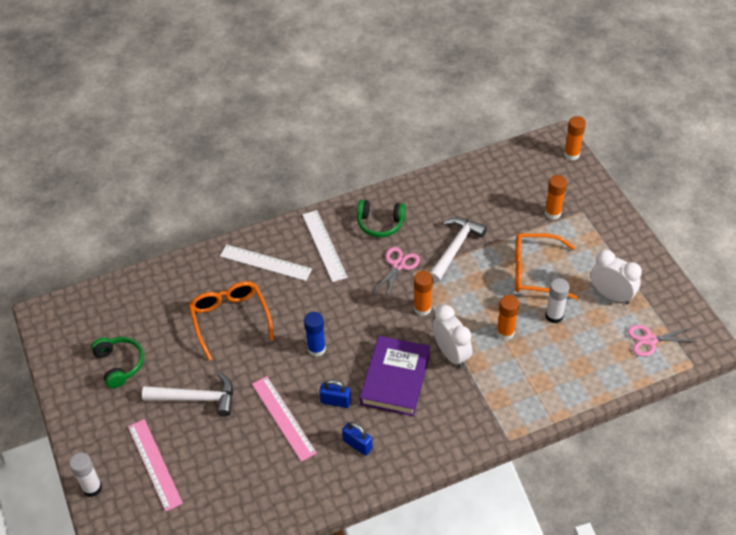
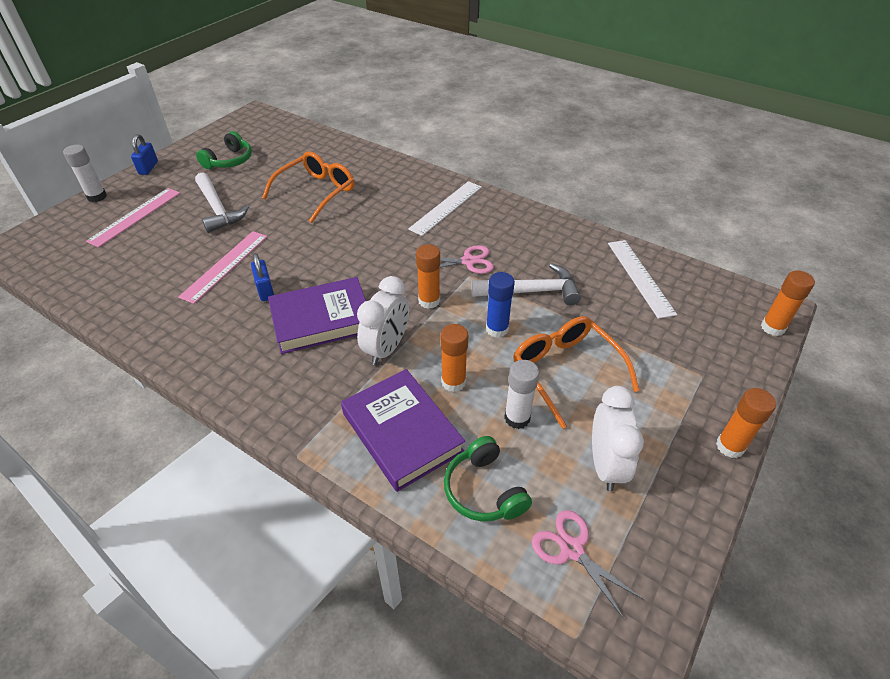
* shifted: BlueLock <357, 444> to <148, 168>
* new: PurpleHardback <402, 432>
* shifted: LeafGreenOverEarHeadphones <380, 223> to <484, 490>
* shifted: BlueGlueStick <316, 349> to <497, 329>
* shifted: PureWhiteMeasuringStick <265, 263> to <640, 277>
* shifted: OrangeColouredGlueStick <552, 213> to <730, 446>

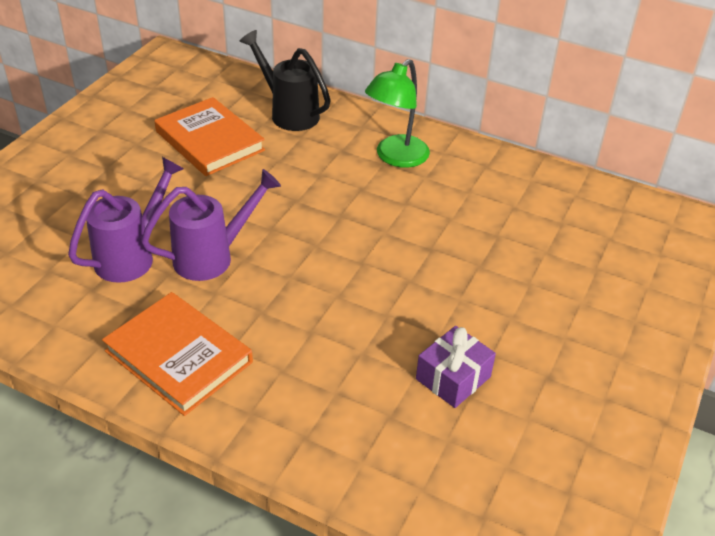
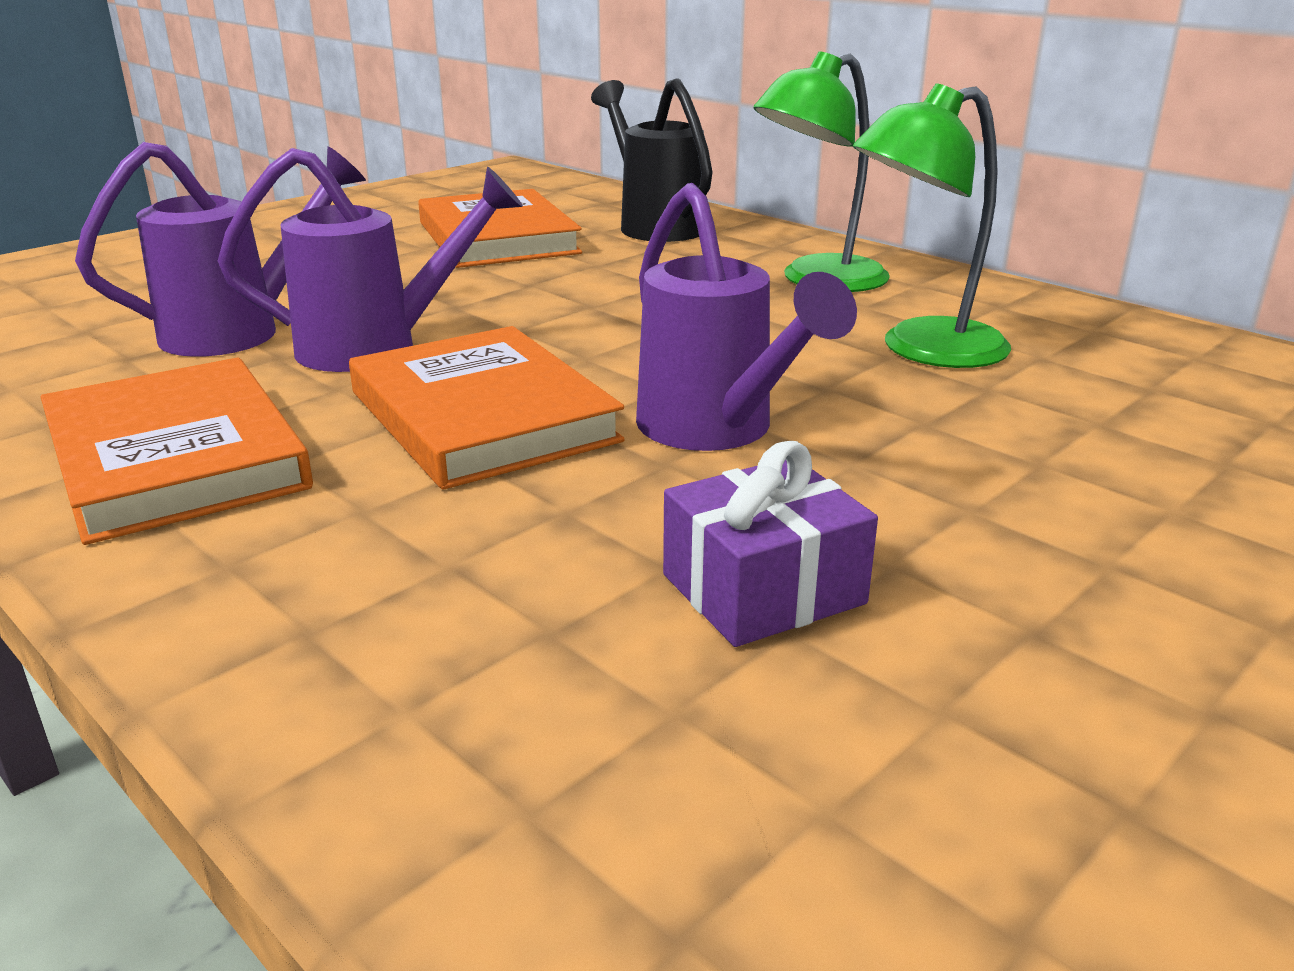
* new: OrangeColouredHardback <482, 416>
* new: PurpleWateringCan <717, 431>
* new: LeafGreenDeskLamp <923, 350>

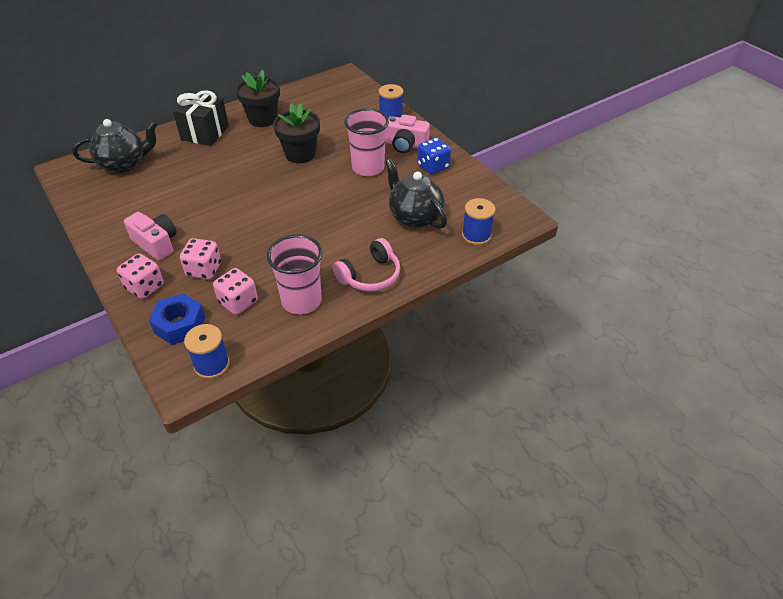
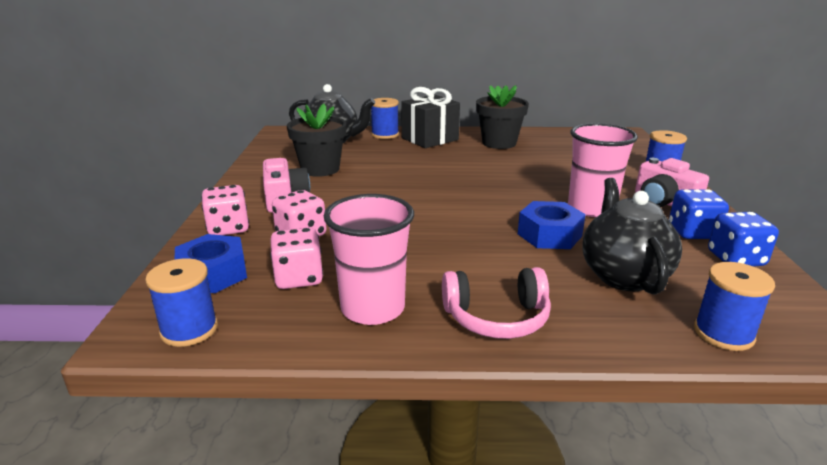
* shifted: JetBlackFlowerPot <300, 154> to <320, 169>
* new: BlueReelOfThread <385, 134>
* new: BlueHexagonNut <549, 235>
* new: BlueGameDie <735, 259>

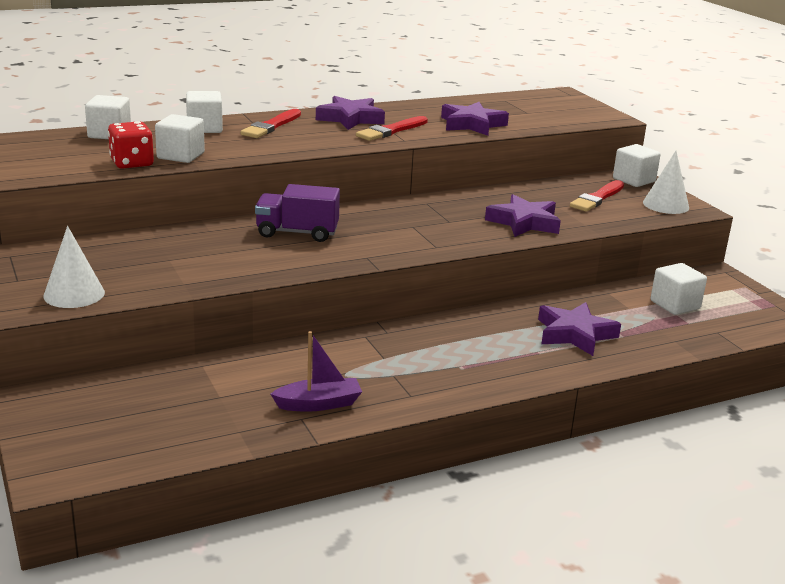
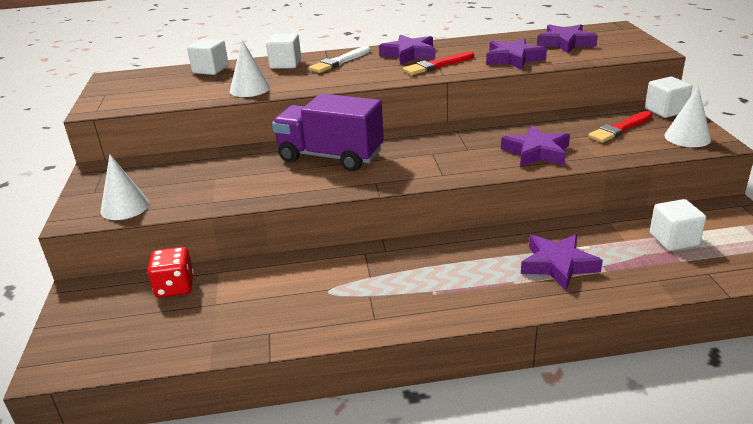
* shifted: CrimsonGameDie <132, 163> to <175, 287>
* swapped: PureWhiteCube <180, 156> to PureWhiteSolidCone <250, 89>
* scaled: PurpleLorry <297, 233> = <330, 157> x1.51
* repainted: CrimsonBrush <271, 126> to PureWhiteBrush <339, 62>
* new: PurpleStar <565, 43>
* gone: PurpleBoat <319, 404>

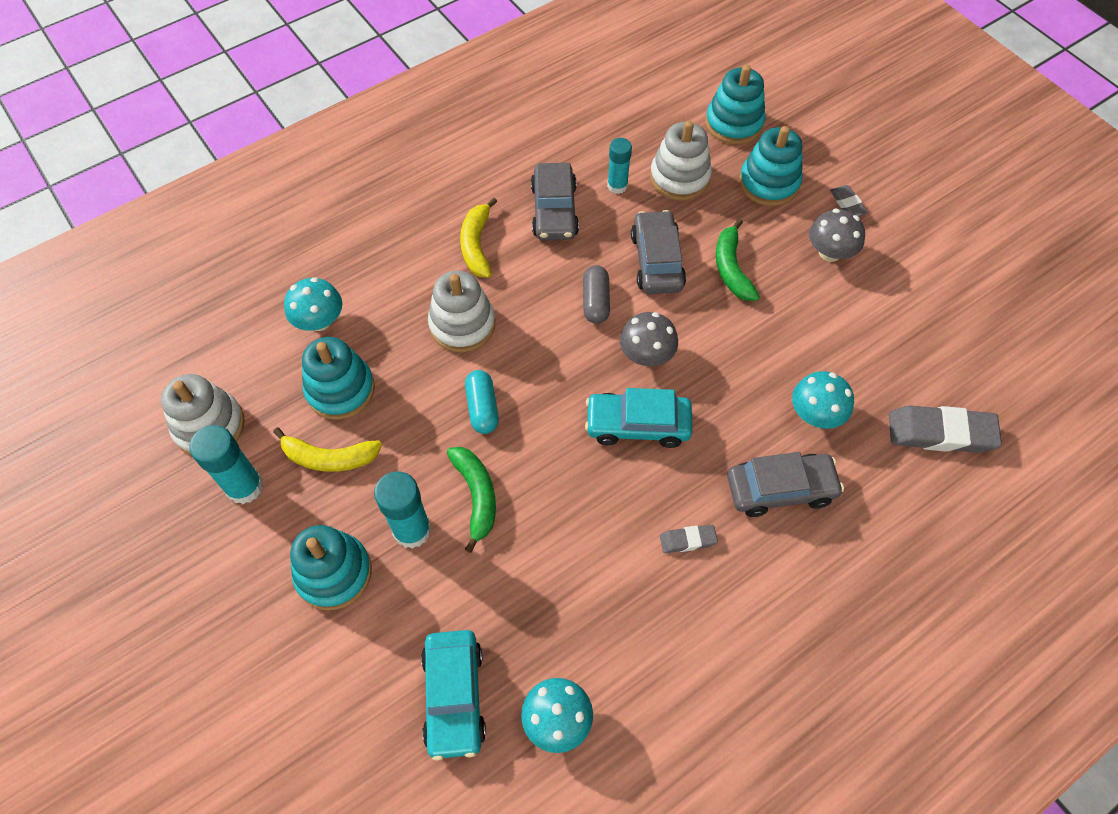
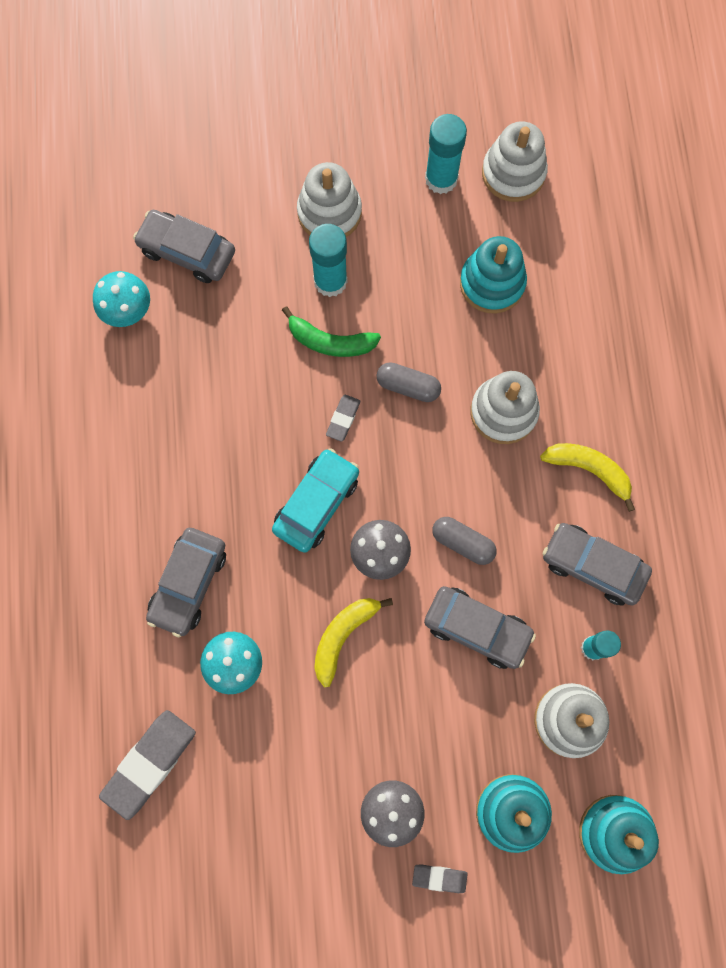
* repainted: TealToyCar <454, 696> to AshGreyToyCar <187, 252>
* repainted: TealStackingToy <334, 573> to PureWhiteStackingToy <329, 212>
* shifted: YellowBanana <329, 457> to <343, 636>
* shifted: AshGreyGumEraser <687, 540> to <343, 419>
* repainted: TealPill <482, 408> to AshGreyPill <408, 386>
* gone: TealMushroom <319, 321>
* gone: LeafGreenBanana <731, 268>

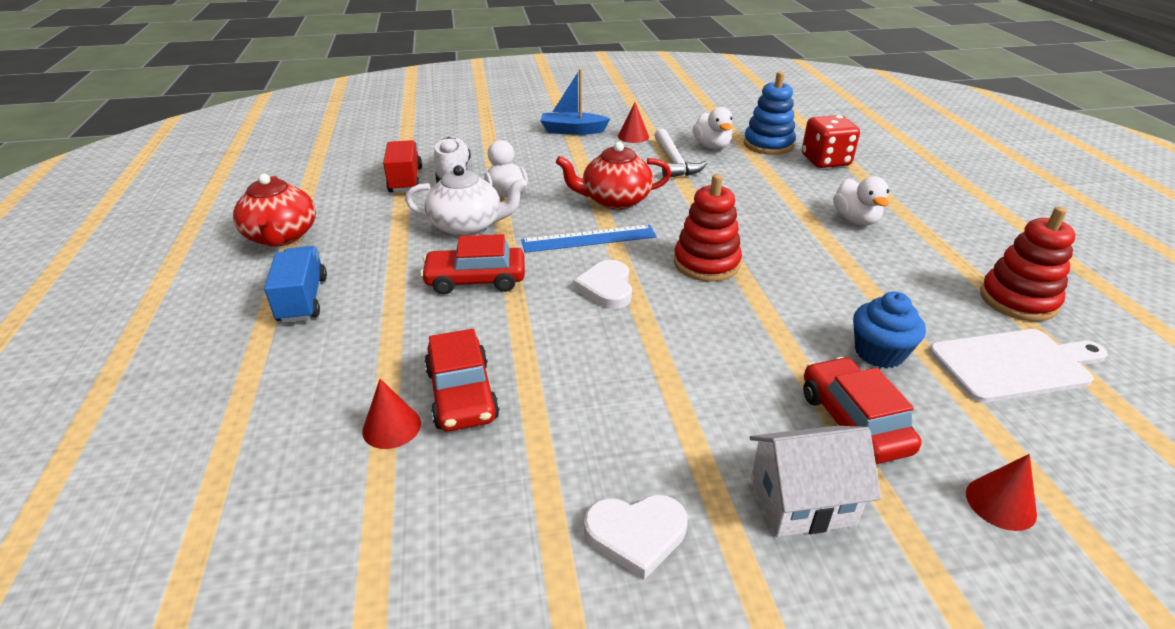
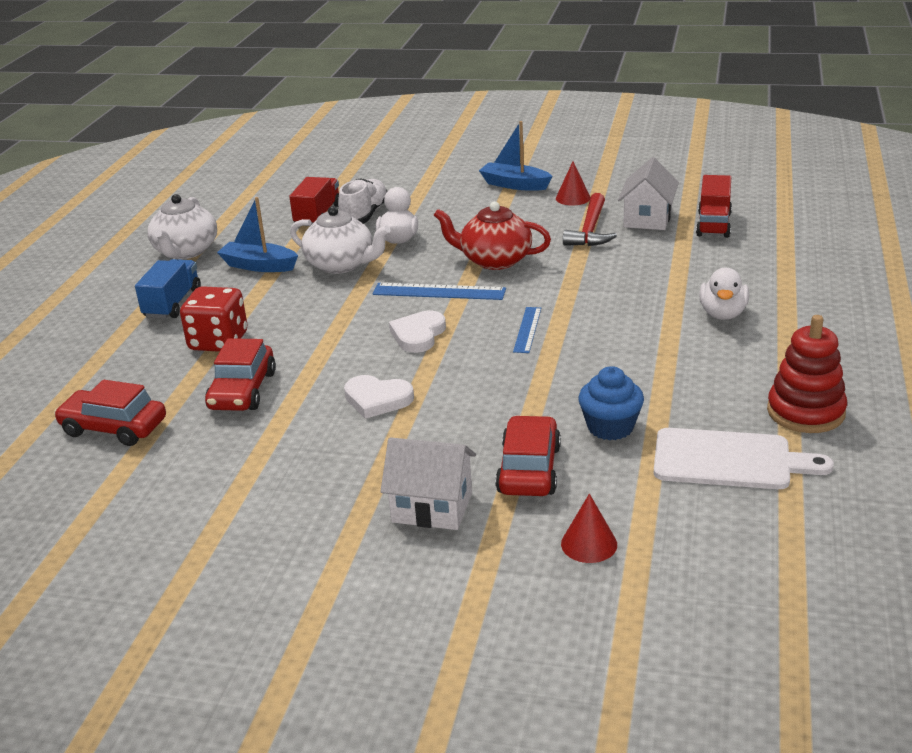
* shifted: CrimsonToyCar <475, 280> to <114, 428>
* repainted: CrimsonTeaPot <281, 236> to PureWhiteTeaPot <185, 251>
* shifted: CrimsonGameDie <825, 161> to <218, 341>
* new: BlueBoat <259, 266>
* shifted: PureWhiteHeart <636, 535> to <377, 399>
* swapped: CrimsonStackingToy <706, 263> to BlueMeasuringStick <527, 329>
* repainted: PureWhiteClawHammer <674, 162> to CrimsonClawHammer <590, 230>
* swapped: PureWhiteDuck <712, 146> to PureWhiteHouse <647, 219>
* swapped: BlueStackingToy <768, 144> to CrimsonLorry <713, 224>
* gone: CrimsonSolidCone <391, 427>

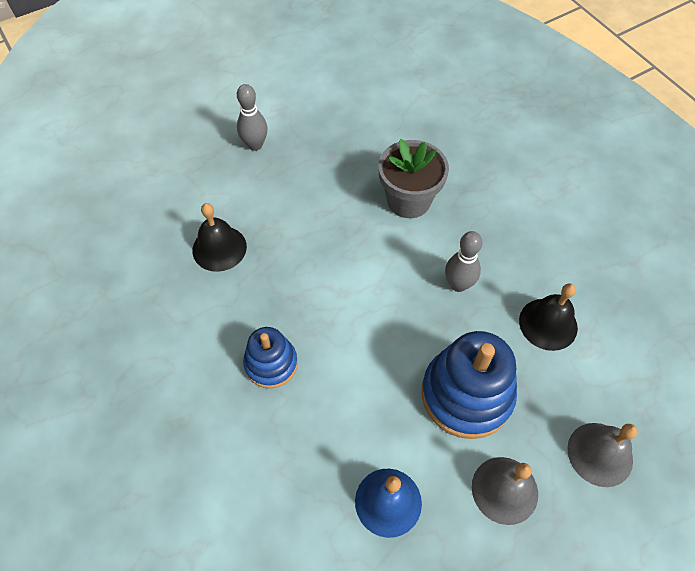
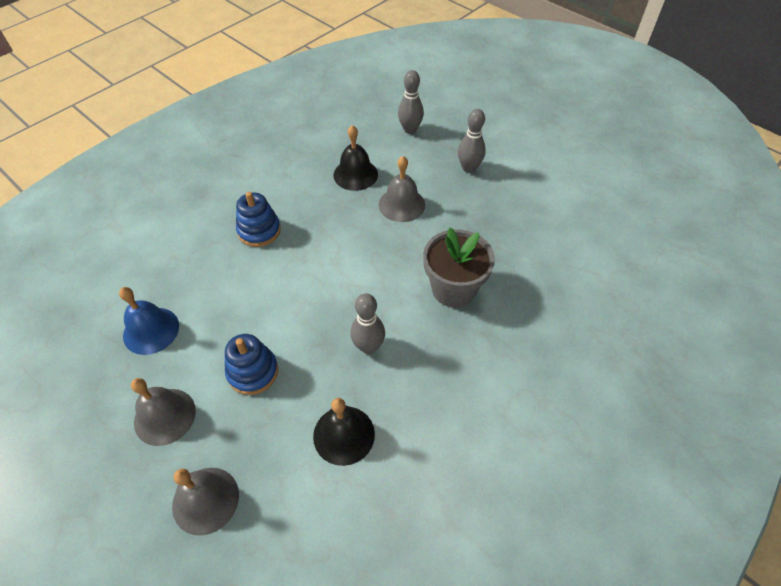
* scaled: BlueStackingToy <466, 394> = <253, 372> x0.60
* new: AshGreyHandBell <401, 204>
* new: AshGreyBowlingPin <410, 130>

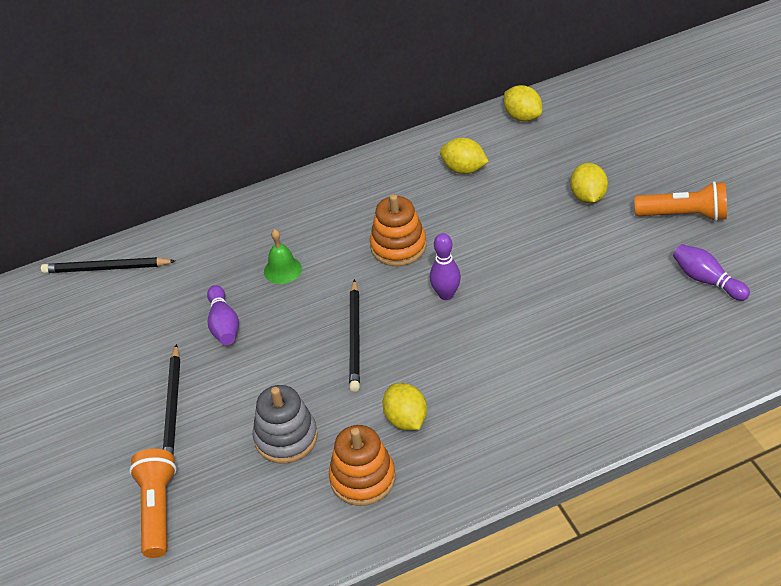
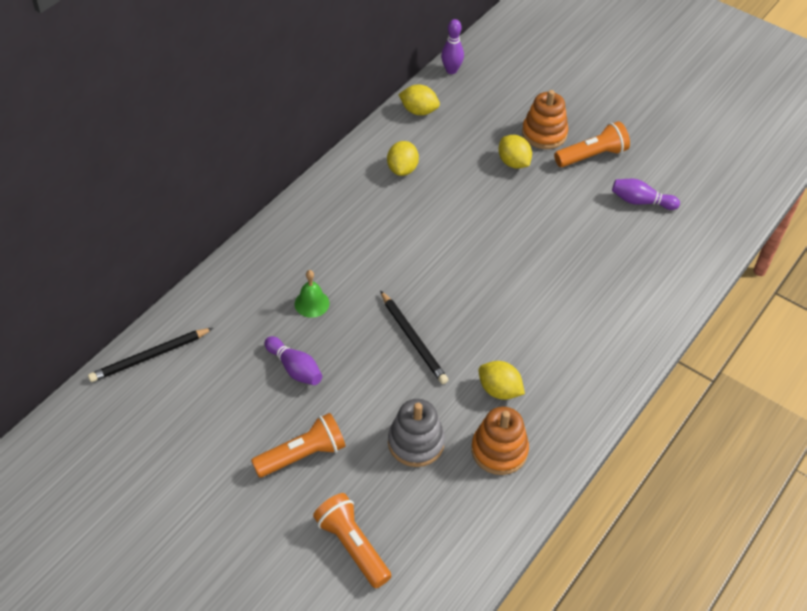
* swapped: JetBlackLeadPencil <173, 407> to OrangeColouredPocketTorch <302, 455>
* rotated: YellowLemon <464, 169> = <402, 169> 75 degrees counterclockwise
* shifted: PurpleBowlingPin <446, 294> to <451, 70>
* shifted: OrangeColouredStackingToy <398, 246> to <544, 133>

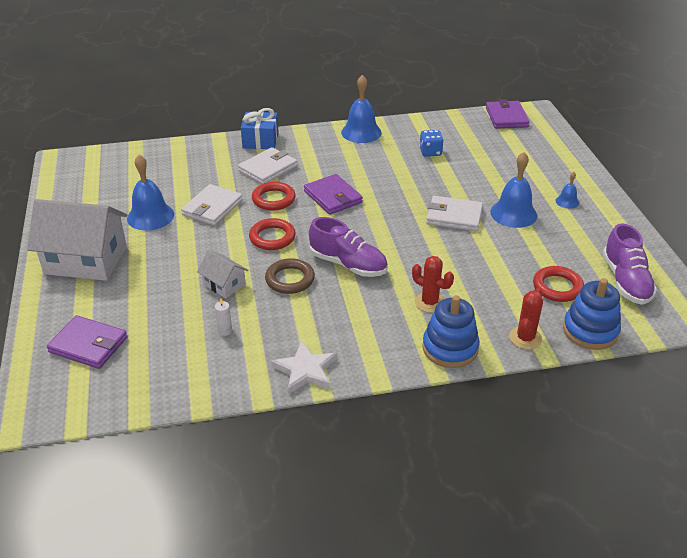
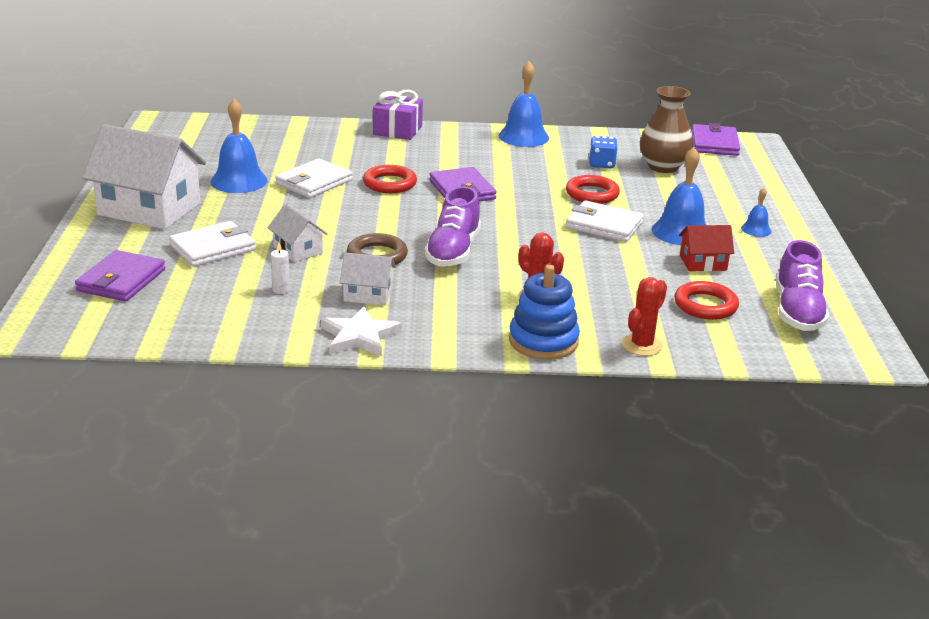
* rotated: PurpleCardWallet <88, 345> = <121, 280> 75 degrees clockwise
* shifted: PureWhiteCardWallet <268, 168> to <213, 248>
* new: PureWhiteHouse <368, 294>
* repainted: BlueGift <260, 140> to PurpleGift <397, 130>
* rotated: PurpleSneaker <348, 264> = <453, 251> 60 degrees clockwise
* shifted: CrimsonHoop <272, 237> to <592, 194>
* new: RussetVase <663, 167>
* new: CrimsonHouse <703, 263>
* gone: BlueStackingToy <590, 331>

